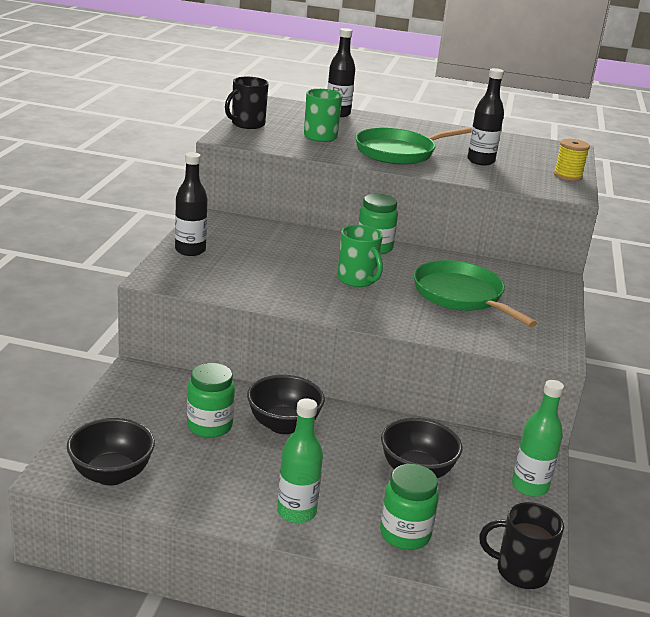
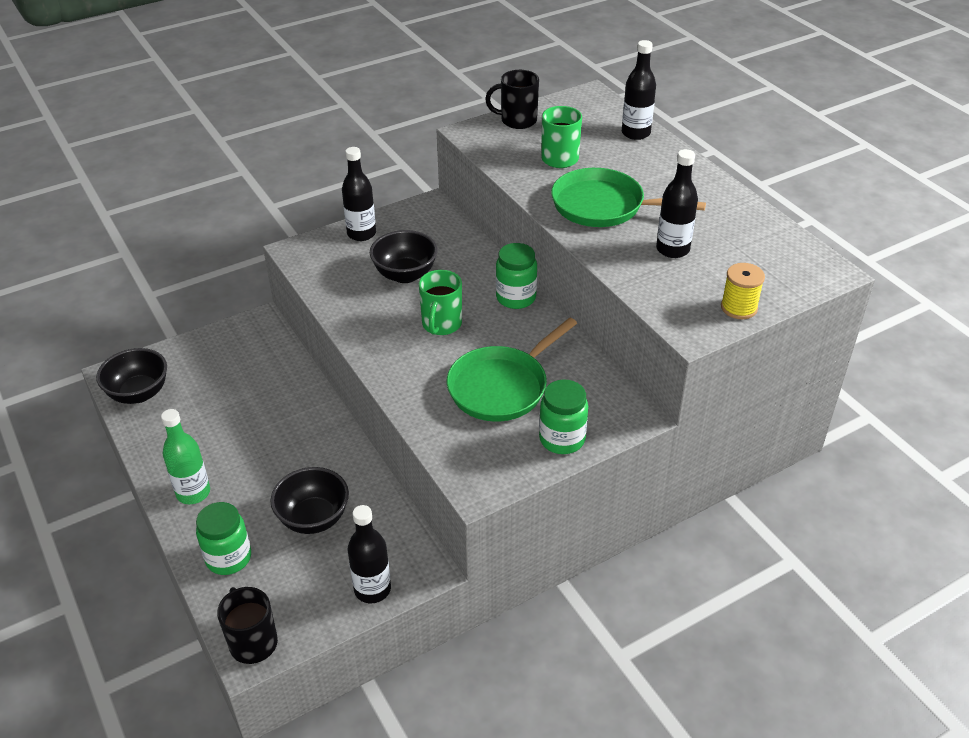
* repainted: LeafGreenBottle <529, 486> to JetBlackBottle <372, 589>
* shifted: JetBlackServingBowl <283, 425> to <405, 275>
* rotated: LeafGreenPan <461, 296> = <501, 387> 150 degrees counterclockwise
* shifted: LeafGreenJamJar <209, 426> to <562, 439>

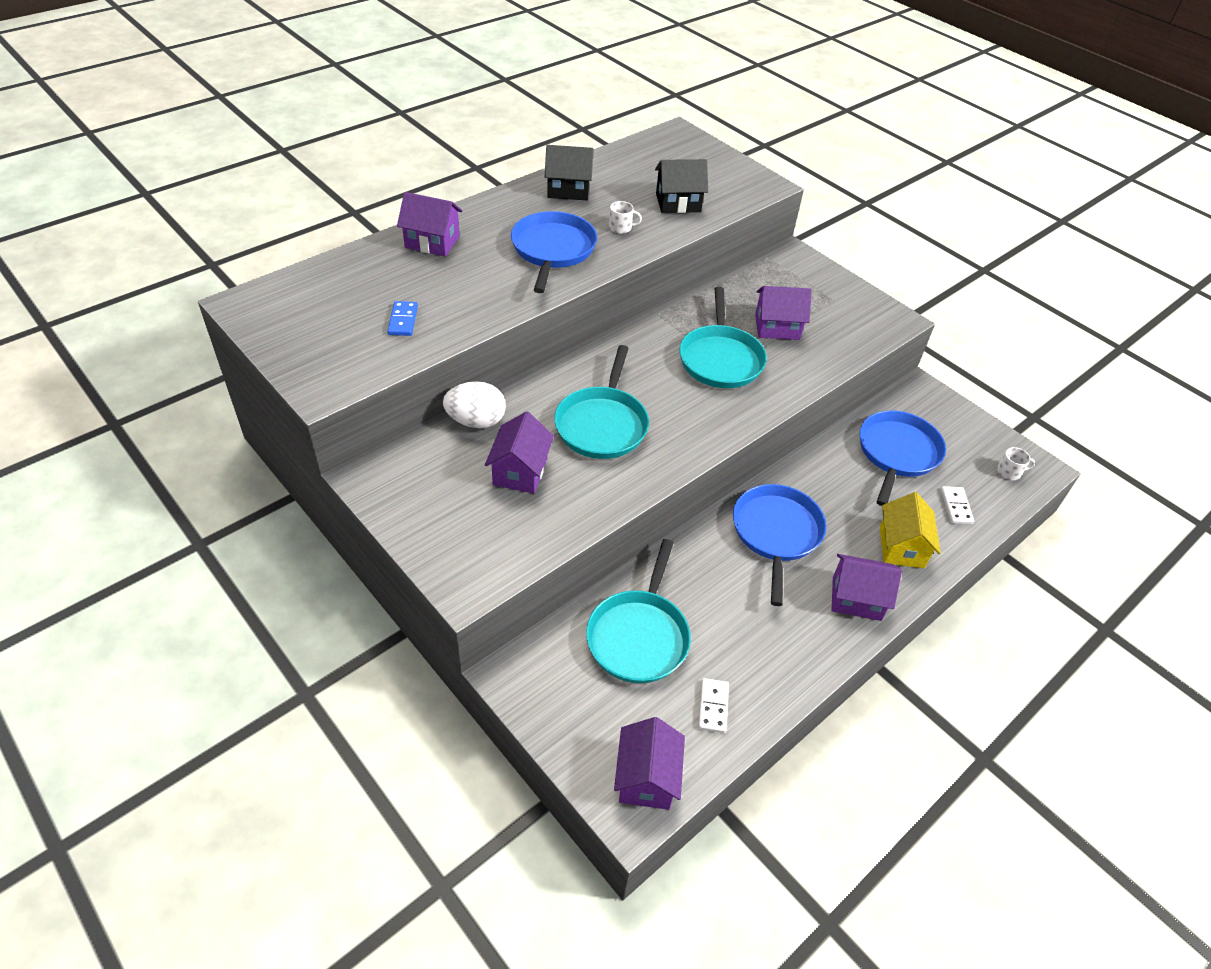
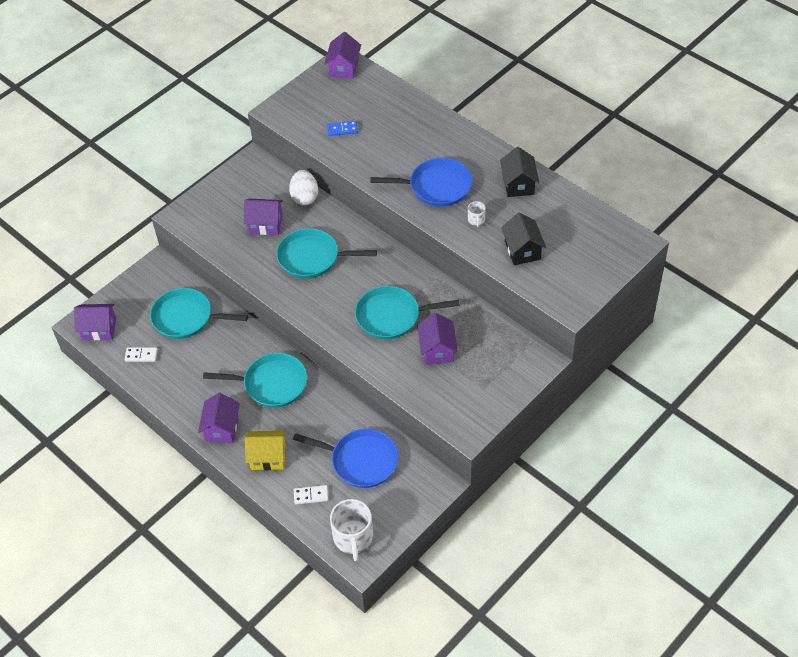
* repainted: BluePan <776, 533> to TealPan <272, 384>
* shifted: PurpleHouse <432, 242> to <344, 68>
* scaled: PureWhiteTeaMug <1009, 472> = <353, 538> x2.12

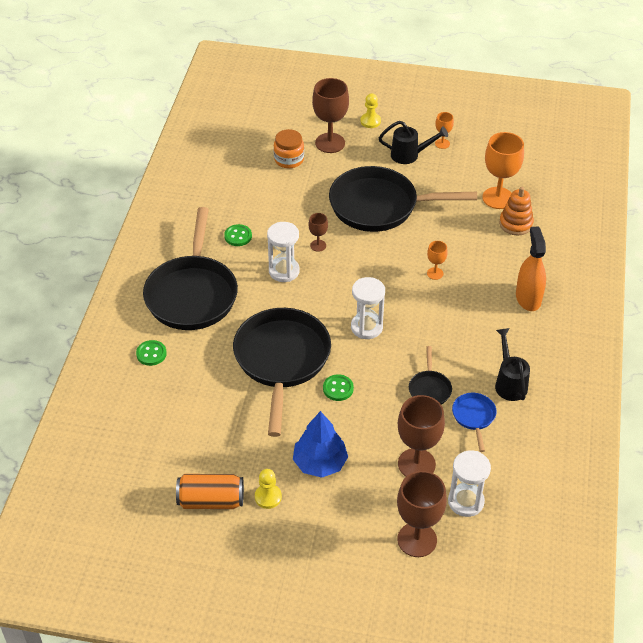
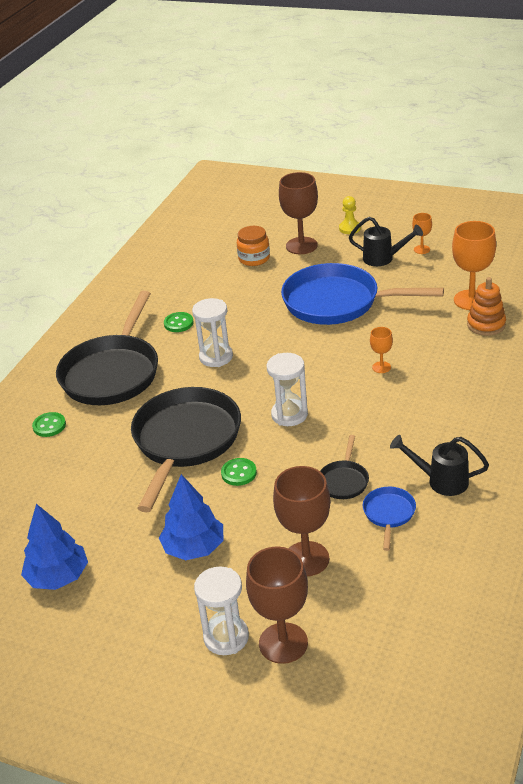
* swapped: OrangeColouredCan <211, 501> to BlueToyTree <58, 577>
* shifted: PureWhiteHourglass <466, 502> to <226, 637>
* repainted: JetBlackPan <379, 206> to BluePan <337, 302>
* rotated: JetBlackWateringCan <509, 382> = <440, 481> 75 degrees counterclockwise
* gone: YellowChessPawn <268, 497>
* gone: RussetGoblet <318, 245>
* gone: OrangeColouredSprayer <528, 298>

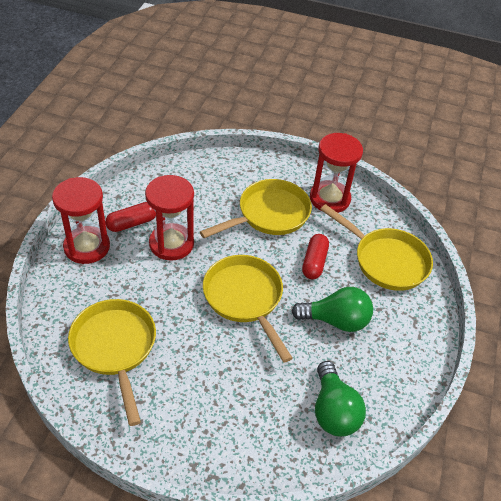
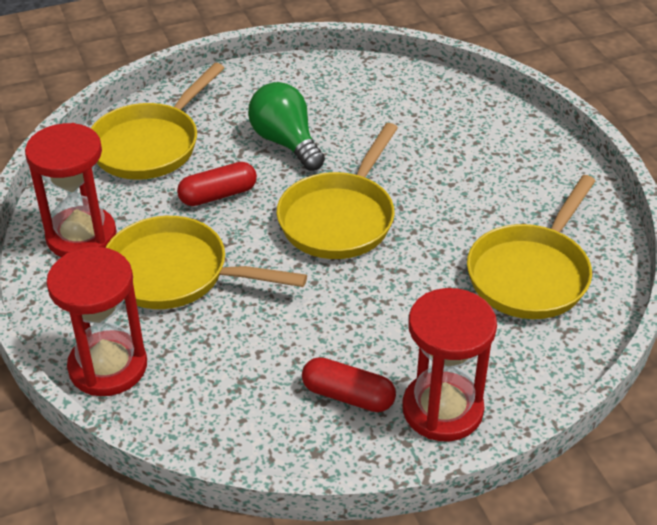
* shifted: CrimsonHourglass <171, 243> to <108, 366>
* rotated: YellowPan <386, 261> = <150, 145> 150 degrees counterclockwise
* gone: LeafGreenLightbulb <333, 411>

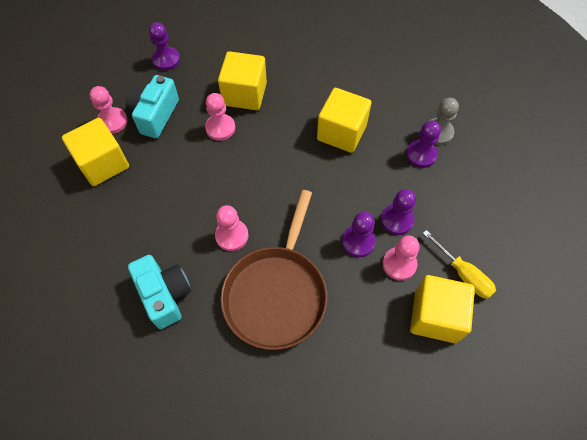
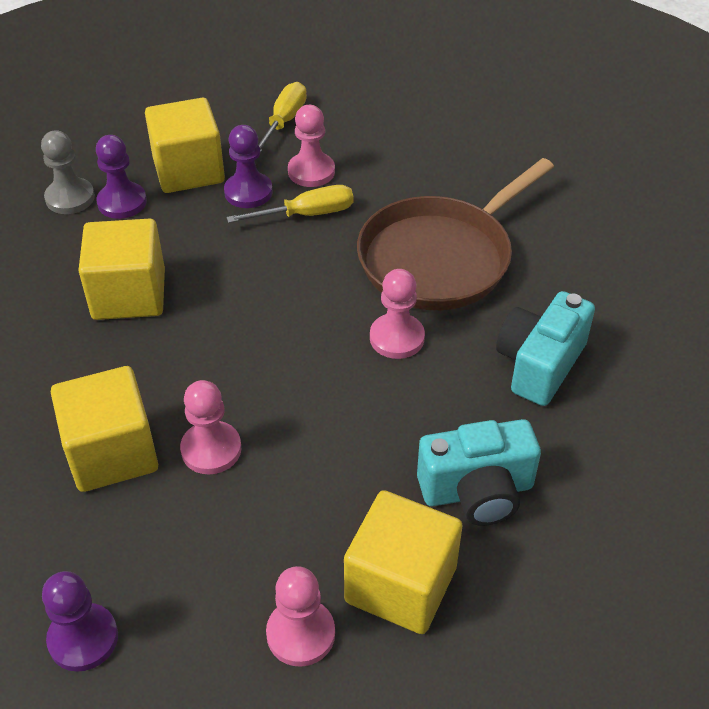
* shifted: YellowCube <435, 316> to <188, 170>
* swapped: PurpleChessPawn <358, 241> to YellowScrewdriver <307, 214>
* rotated: RussetPan <276, 294> = <440, 258> 150 degrees clockwise
* shifted: TealCompactCamera <155, 115> to <477, 491>

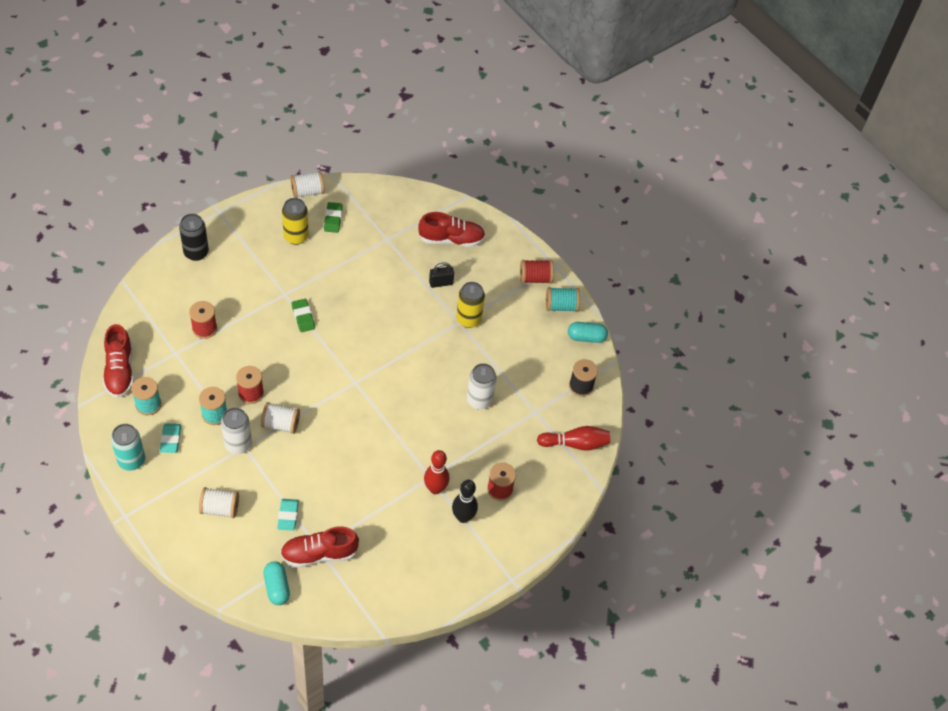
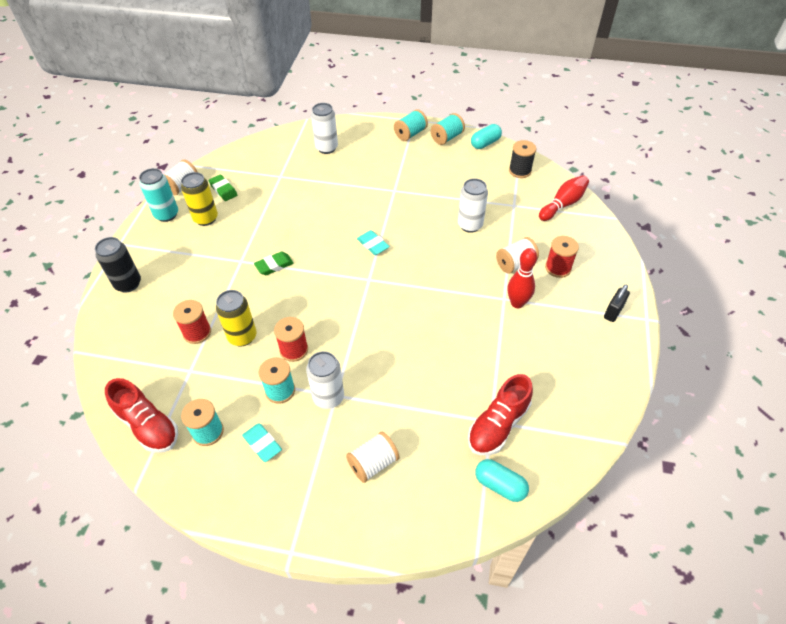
* shifted: TealCan <131, 460> to <166, 214>
* shifted: YellowCan <468, 319> to <242, 337>
* rotated: LeafGreenGumEraser <303, 317> = <274, 265> 60 degrees counterclockwise
* swapped: CrimsonSneaker <451, 239> to PureWhiteCan <326, 148>
* shifted: TealGumEraser <288, 516> to <373, 245>
* repainted: CrimsonReelOfThread <535, 278> to TealReelOfThread <410, 134>
* shifted: PureWhiteReelOfThread <281, 424> to <515, 263>
* shifted: JetBlackLock <441, 283> to <613, 312>
* gone: JetBlackBowlingPin <463, 517>

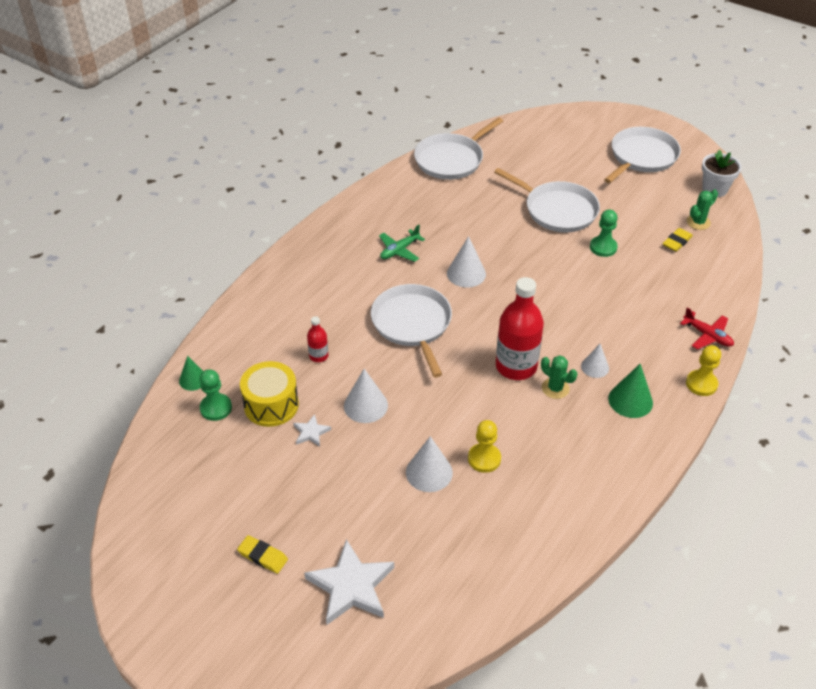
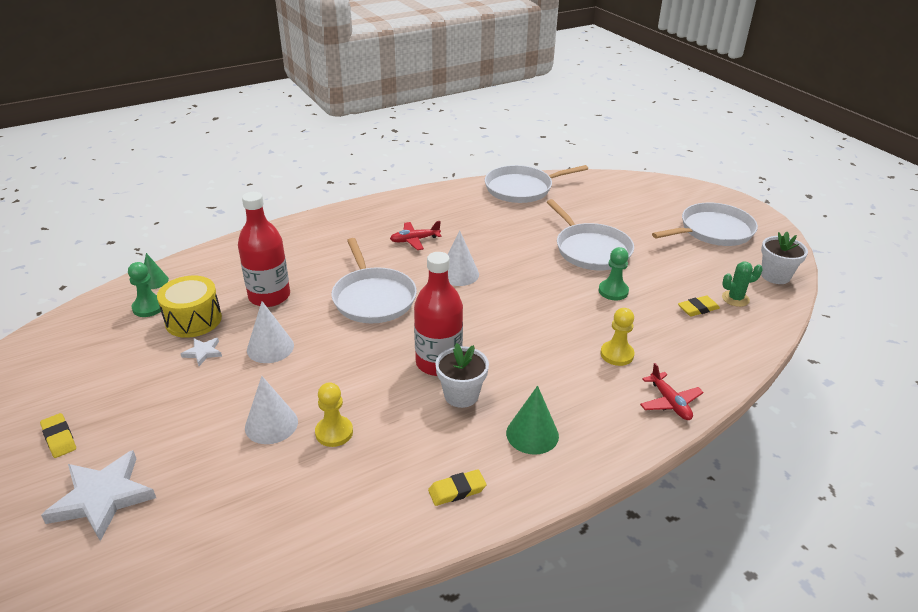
* scaled: CrimsonBottle <318, 356> = <269, 296> x2.14
* rotated: PureWhitePan <412, 324> = <373, 298> 150 degrees clockwise
* repainted: LeafGreenToyPlane <399, 250> to CrimsonToyPlane <414, 240>
* new: YellowGumEraser <457, 490>
* swapped: LeafGreenSaguaroCactus <555, 388> to PureWhiteFlowerPot <461, 395>
* shifted: YellowChessPawn <701, 384> to <617, 354>
* gone: PureWhiteSolidCone <595, 367>

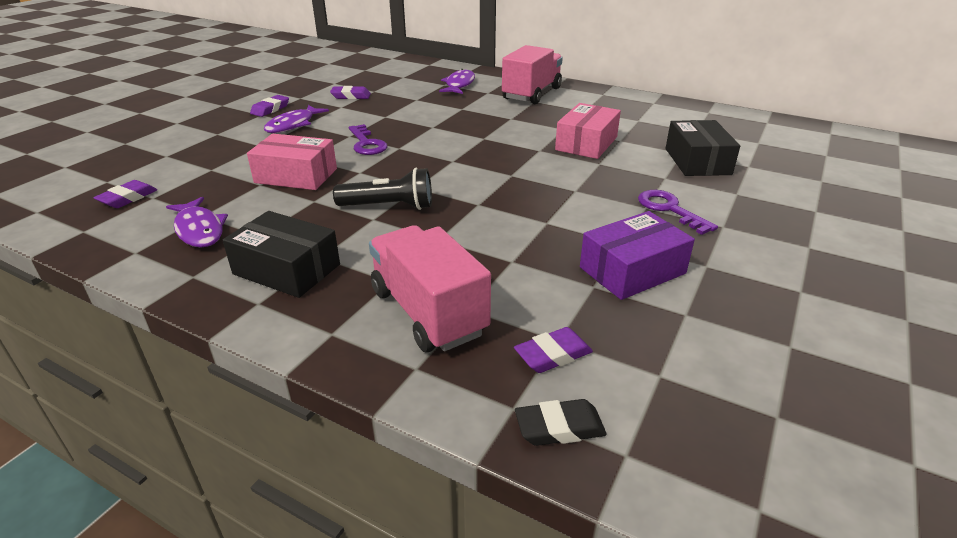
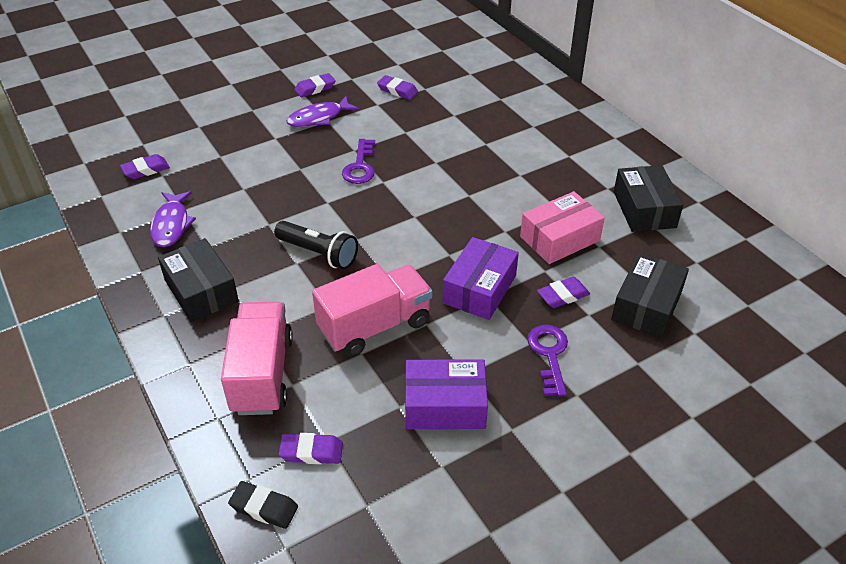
* shifted: RosyLorry <531, 94> to <375, 326>
* new: PurpleBox <479, 289>
* new: PurpleGumEraser <563, 295>
* new: JetBlackBox <644, 209>
* gone: RosyBox <296, 176>
* gone: PurpleFish <459, 85>

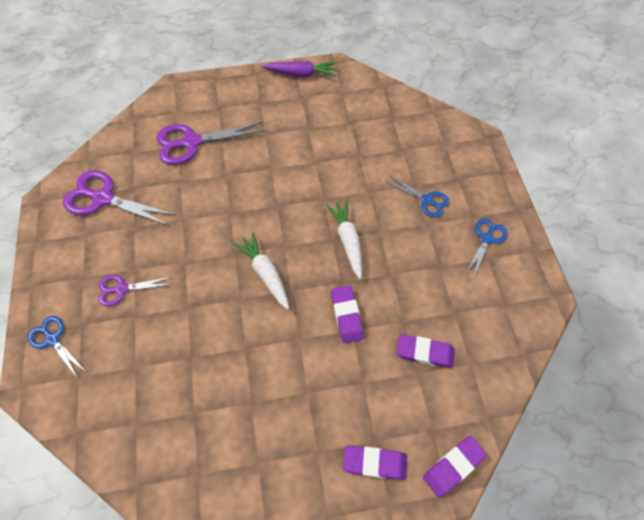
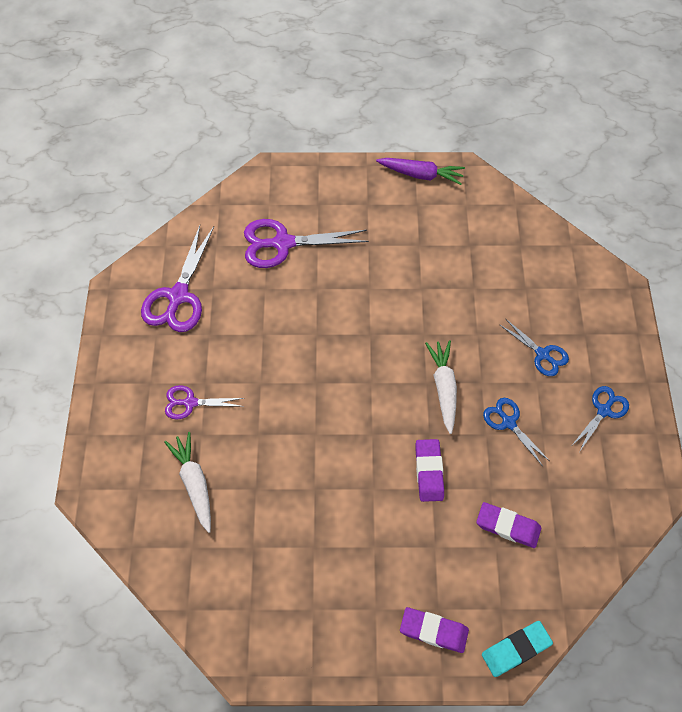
* rotated: PurpleShears <103, 198> = <178, 296> 105 degrees counterclockwise
* shifted: PureWhiteRootVegetable <265, 273> to <194, 483>
* repainted: PurpleGumEraser <453, 466> to TealGumEraser <515, 649>
* shifted: BlueShears <52, 339> to <508, 422>

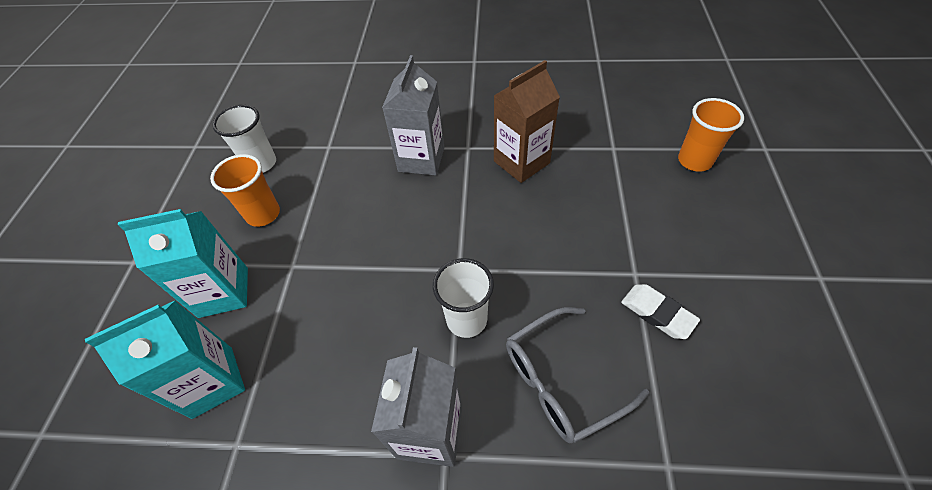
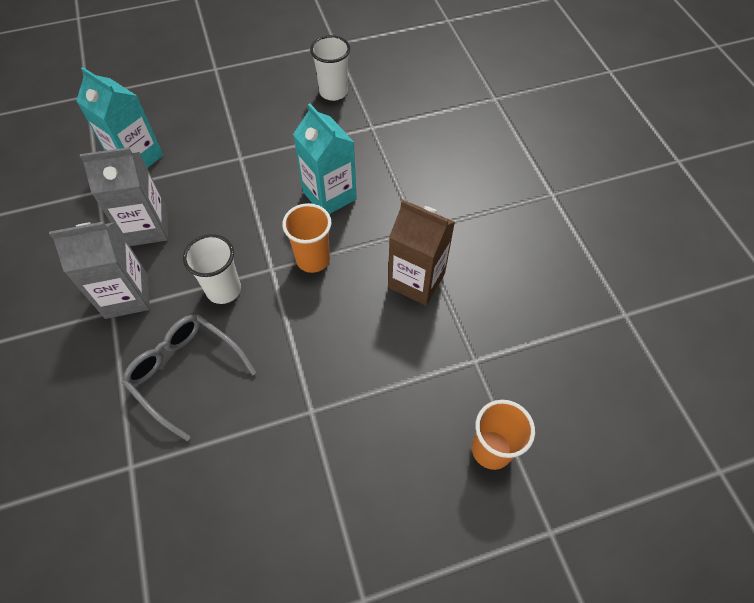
* shifted: AshGreyMilkCarton <421, 159> to <147, 227>
* shifted: OrangeColouredTumbler <263, 214> to <313, 259>
* shifted: TealMilkCarton <223, 292> to <329, 195>
* gone: PureWhiteGumEraser <657, 313>

